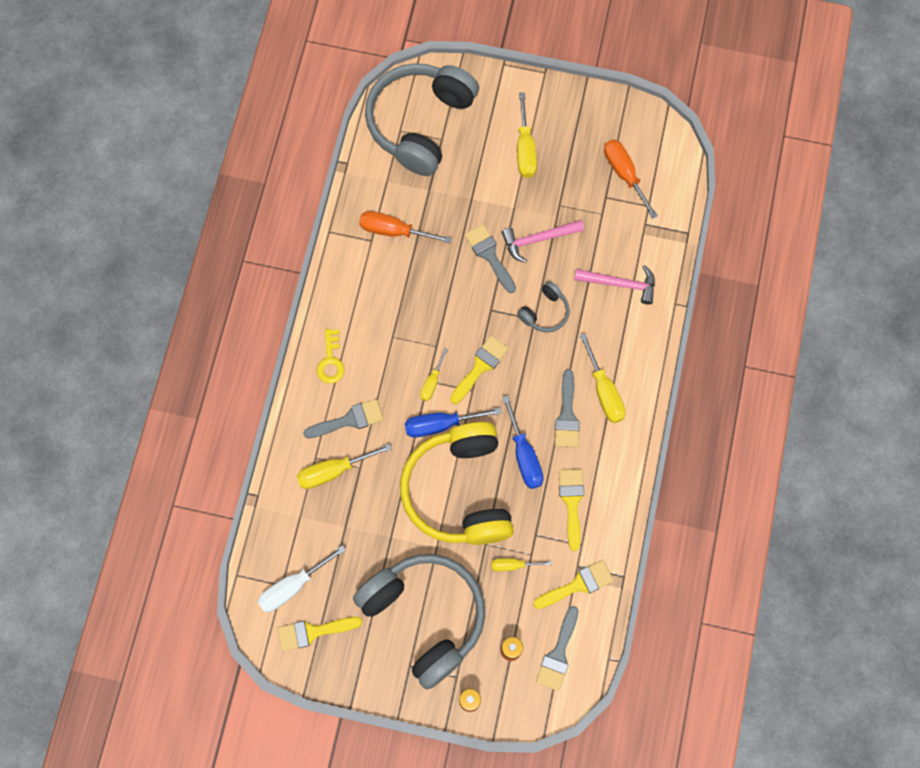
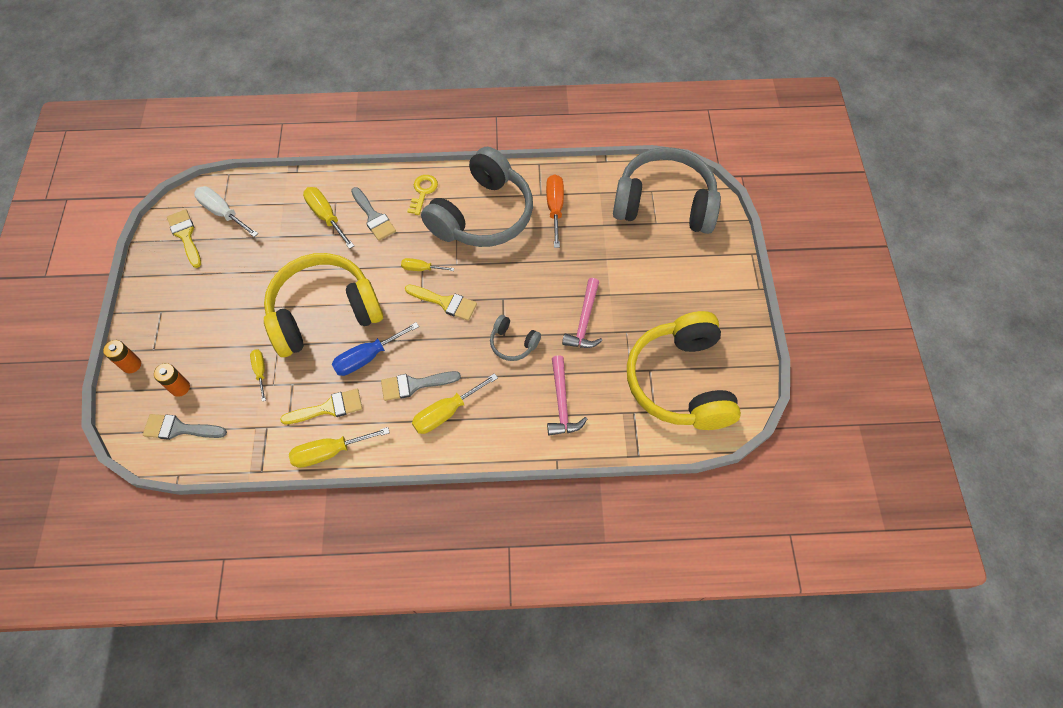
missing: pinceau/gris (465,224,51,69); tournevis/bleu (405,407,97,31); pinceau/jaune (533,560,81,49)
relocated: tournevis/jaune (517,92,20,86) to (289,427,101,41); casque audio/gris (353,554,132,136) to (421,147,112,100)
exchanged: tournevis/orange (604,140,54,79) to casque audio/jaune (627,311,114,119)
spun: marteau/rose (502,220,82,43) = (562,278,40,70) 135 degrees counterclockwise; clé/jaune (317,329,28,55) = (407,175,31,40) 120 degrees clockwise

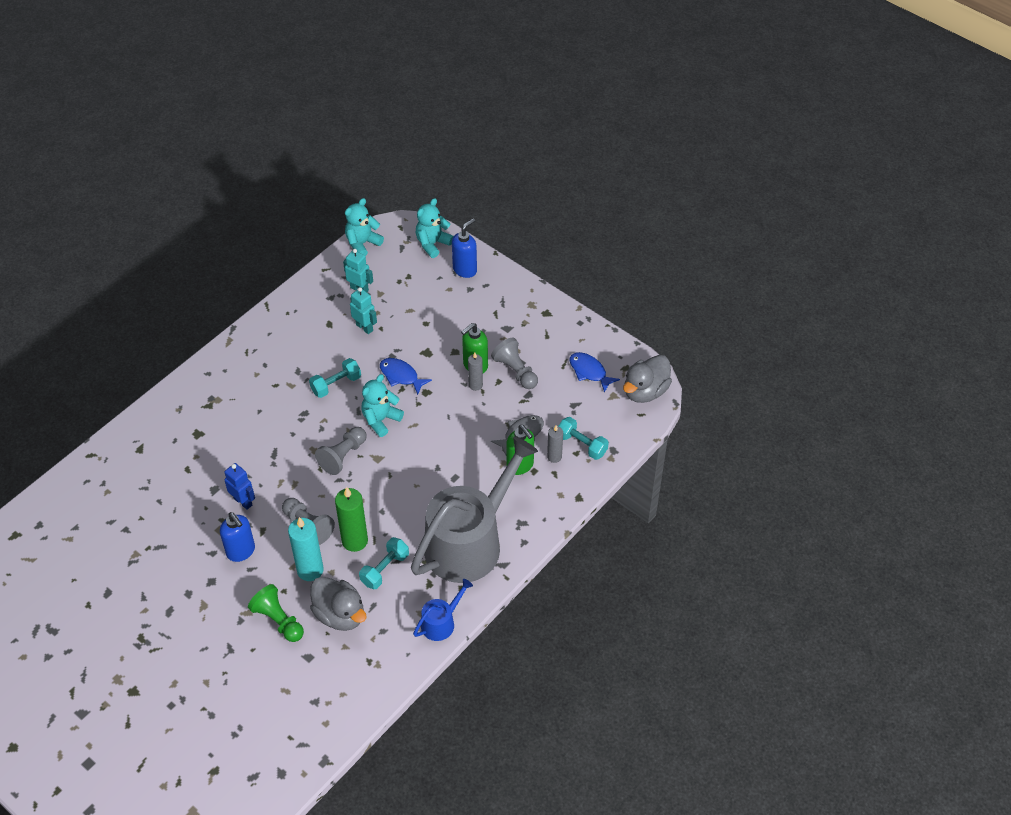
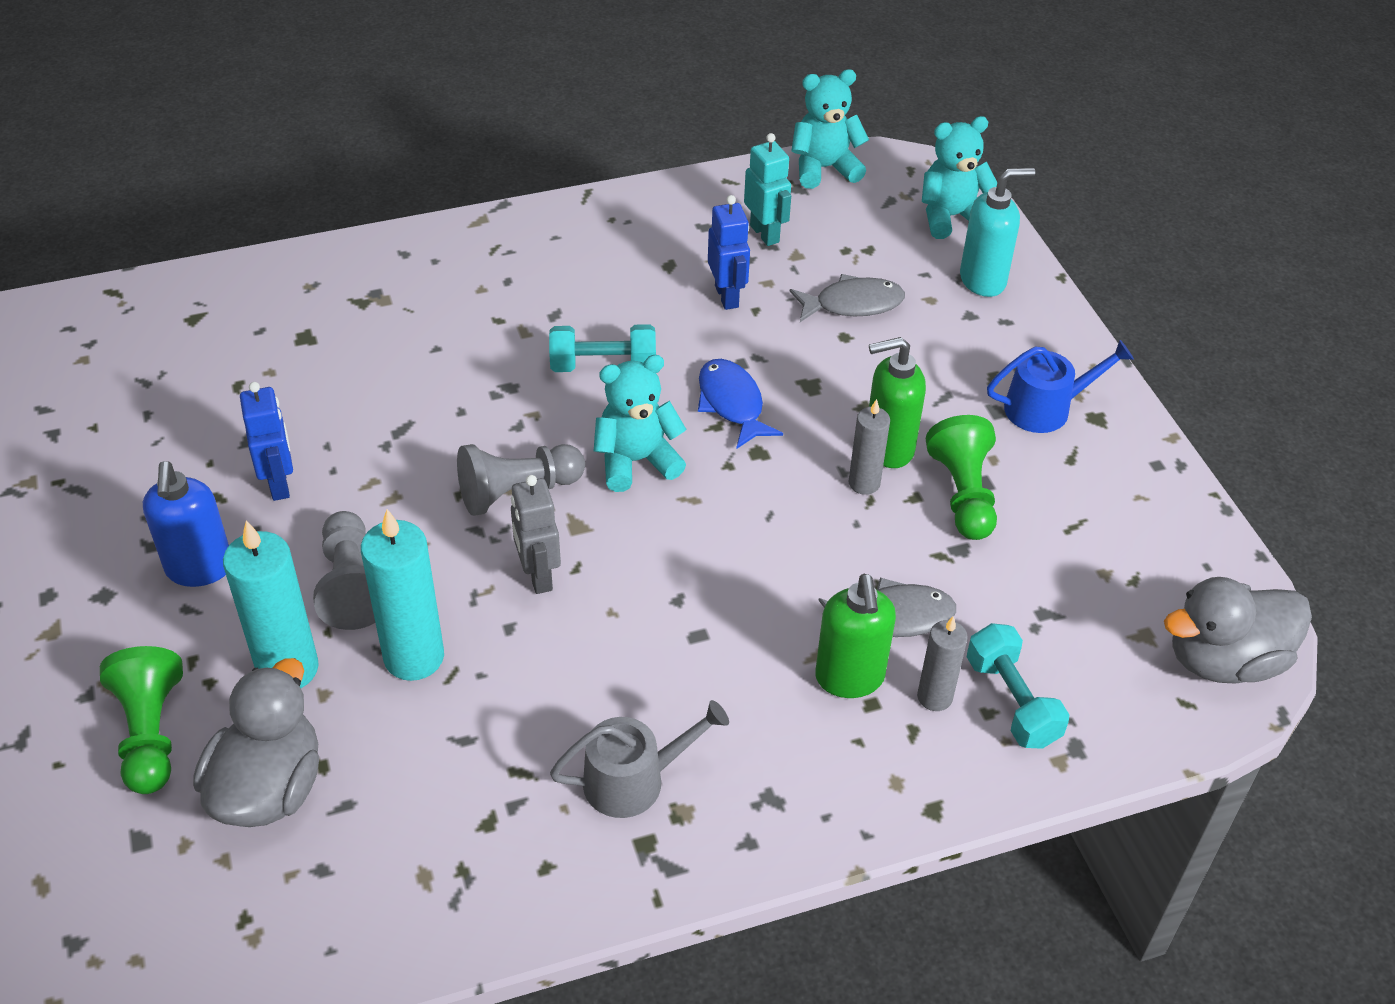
missing: poisson/bleu (570,352,50,41); haltère/turquoise (359,537,50,52)
appeared: poisson/gris (790,274,115,48); robot/gris (511,475,50,119)
relocated: arrosoir/bleu (413,579,60,62) to (987,340,147,93)
colour: distributeur de savon/bleu (452,218,25,60) to distributeur de savon/turquoise (960,168,75,129); robot/turquoise (350,287,27,47) to robot/bleu (708,195,42,115); pion/gris (491,338,47,51) to pion/vert (925,415,72,125); bougie/vert (335,487,33,65) to bougie/turquoise (361,509,83,172)
spun: canard/gris (310,577,57,54) = (193,658,126,169) 150 degrees counterclockwise
size: arrosoir/gris (411,437,127,146) = (550,700,179,118) x0.42

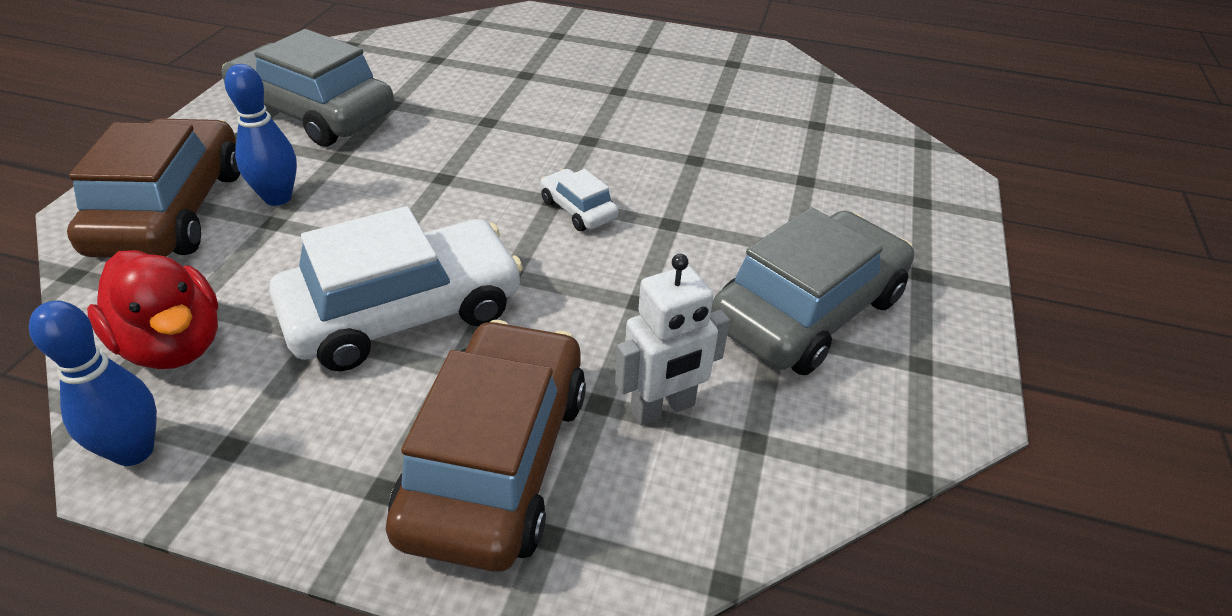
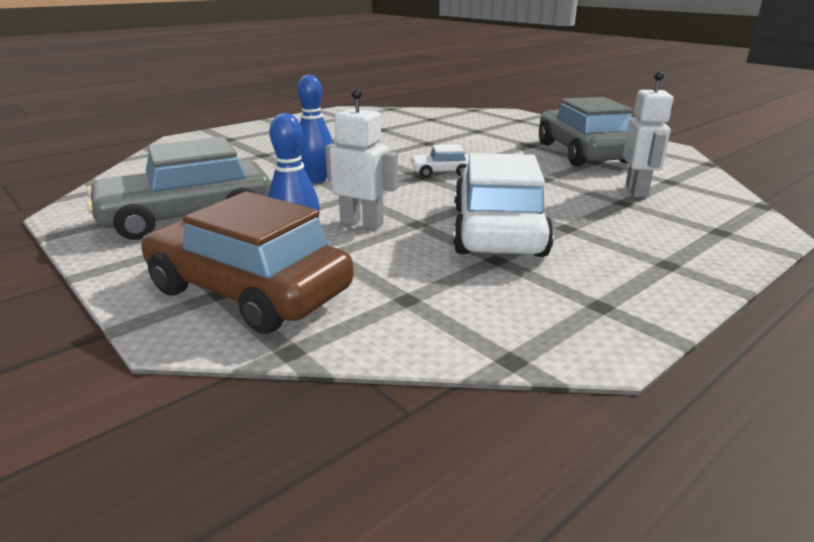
missing: canard/rouge (87,250,131,119); voiture/marron (386,320,200,252)
appeared: robot/blanc (325,88,73,141)
relocated: quille/bleu (29,301,128,165) to (298,74,35,109)

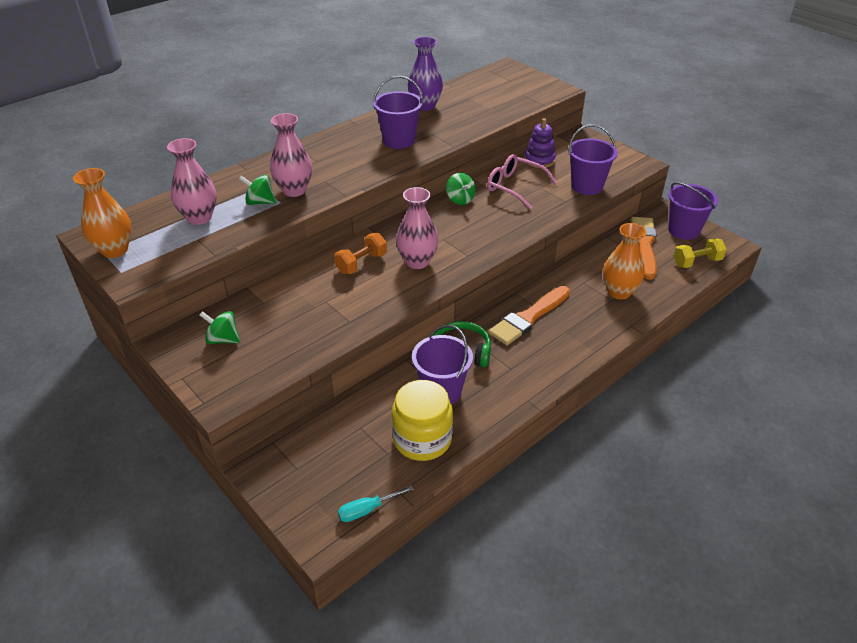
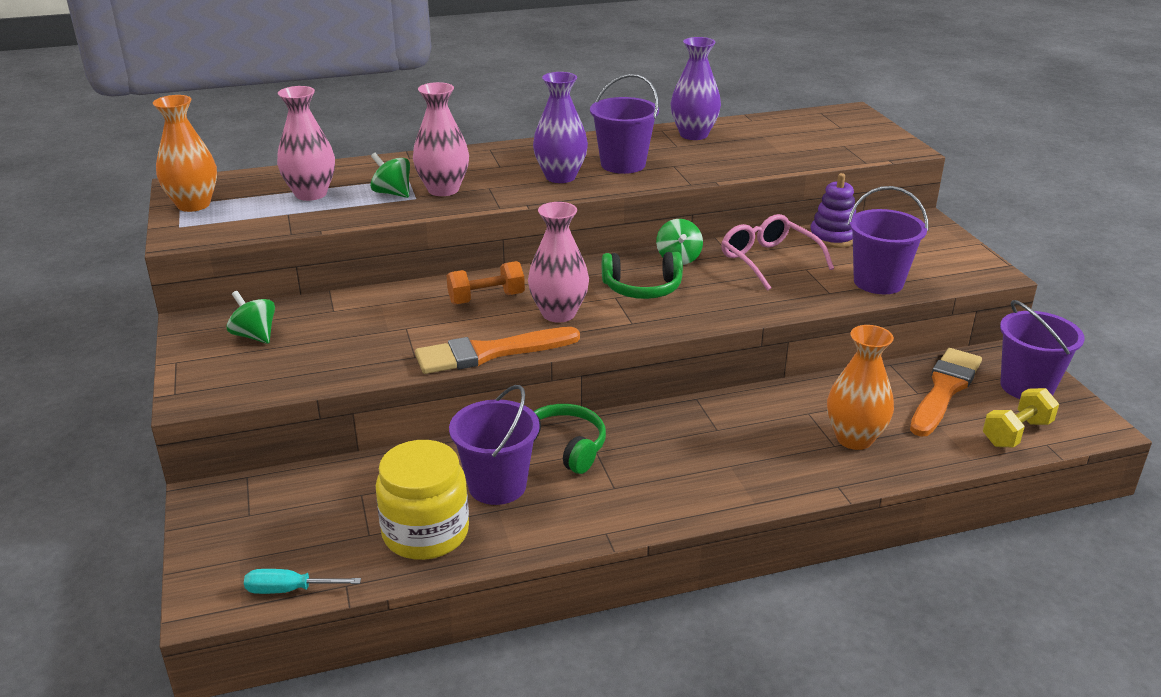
appeared: vase/violet (533,72,55,111); casque audio/vert (602,252,81,47)
relocated: pinceau/orange (489,286,81,59) to (415,327,165,47)
spun: haltère/jaune (674,238,53,30) = (983,388,76,59) 45 degrees counterclockwise

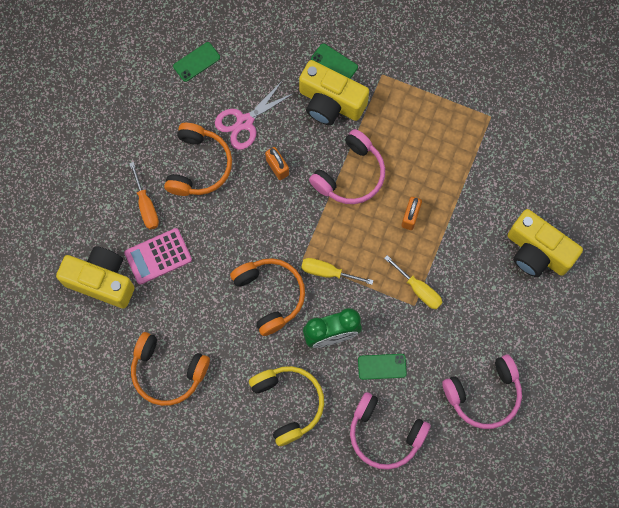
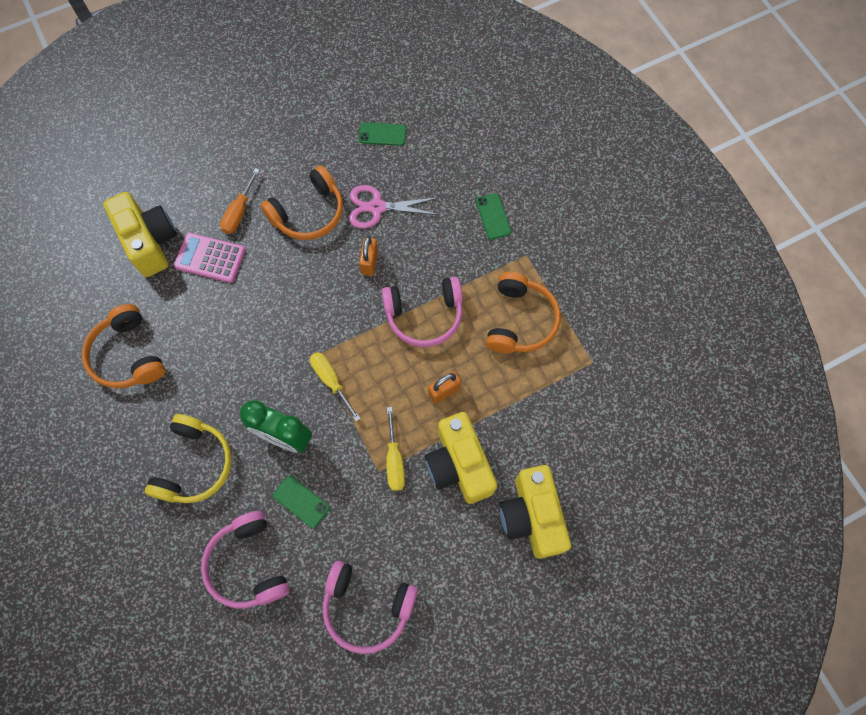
relocated: appareil photo/jaune (299,60,70,65) to (425,412,72,92); casque audio/orange (230,258,75,78) to (486,272,75,81)

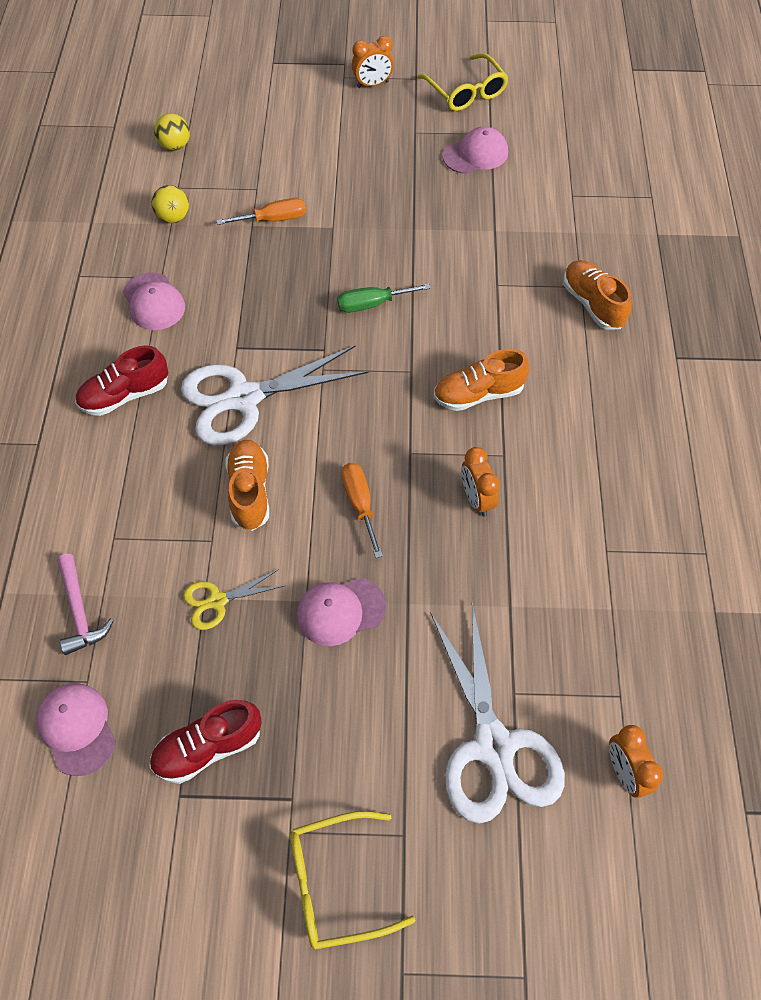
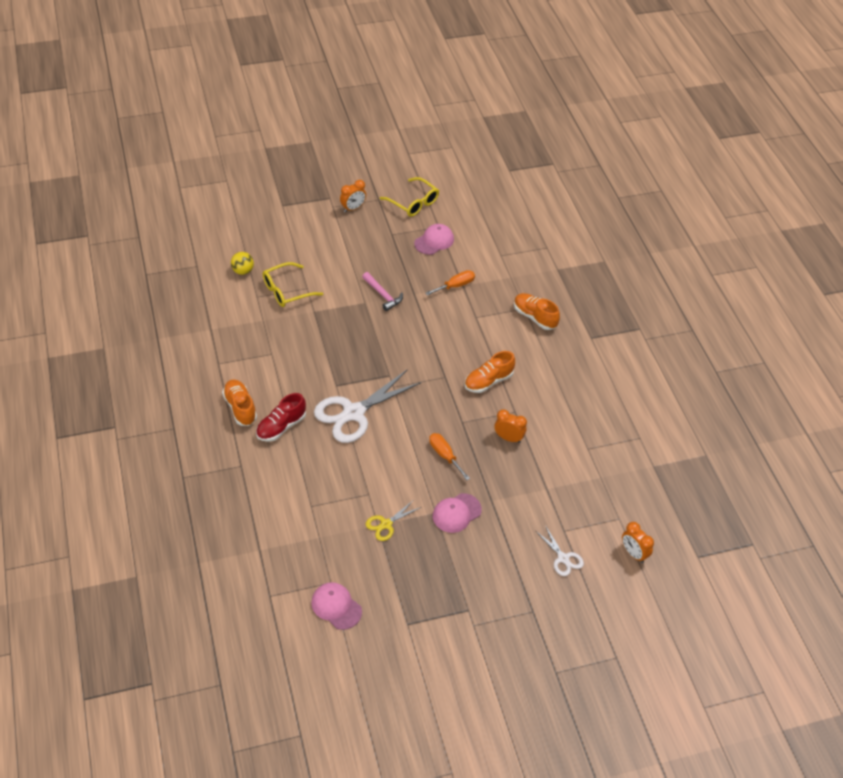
missing: balle/jaune (152,185,37,38); casquette/rose (123,272,62,58); tournevis/vert (337,283,94,30); chaussure/rouge (149,700,113,84)
relocated: tournevis/orange (216,198,90,27) to (425,270,50,25); chaussure/orange (225,440,44,91) to (222,380,35,46); marteau/rose (57,554,57,101) to (362,272,41,39); lunettes/jaune (290,811,126,139) to (262,262,61,45)
spun: réveil/orange (461,447,39,70) = (495,409,32,34) 150 degrees clockwise
size: ciseaux/blanc (431,603,134,221) = (536,525,48,51) x0.48

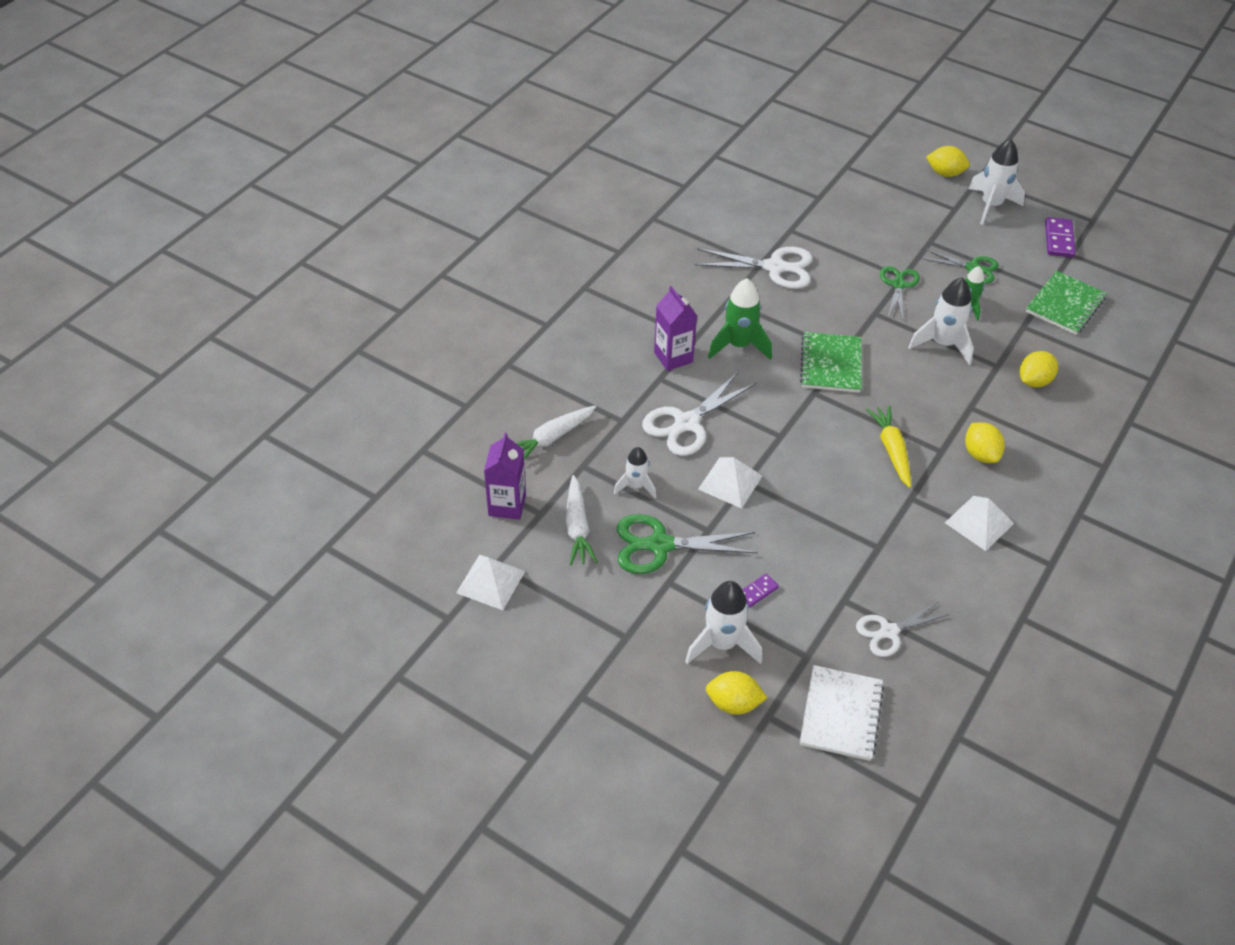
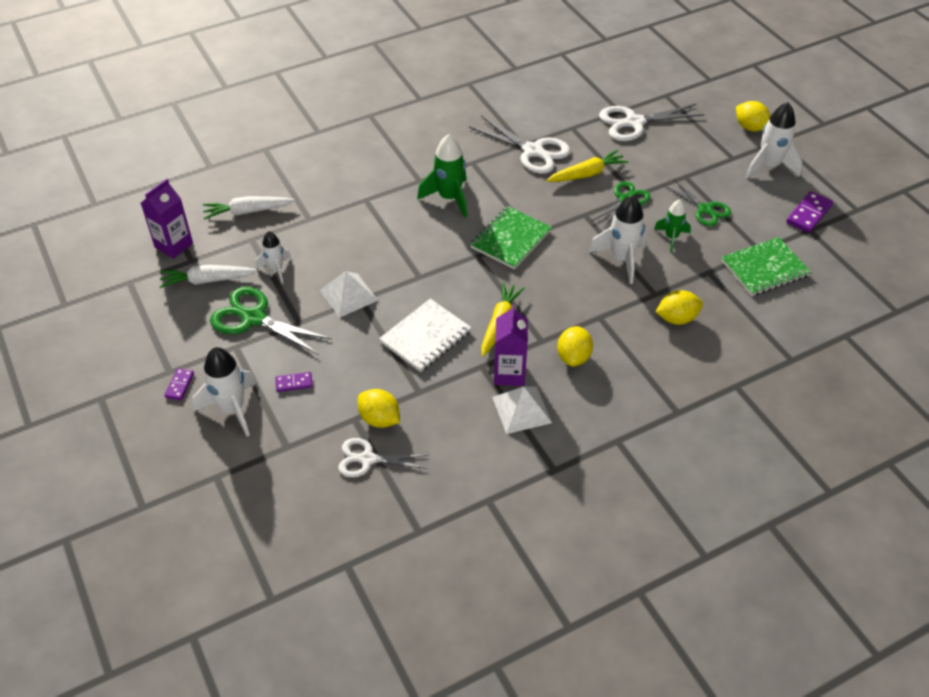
missing: pyramide/blanc (456,555,69,55)
appeared: carotte/jaune (546,150,82,32); domino/violet (164,368,30,32)
relocated: brique de lait/violet (654,286,43,85) to (494,304,34,82); ciseaux/blanc (642,372,114,84) to (599,104,106,37); carnet/blanc (800,665,84,96) to (379,299,93,73); citron/jaune (706,671,61,44) to (358,389,42,39)
spun: carotte/blanc (566,475,31,90) = (159,265,99,23) 60 degrees clockwise

